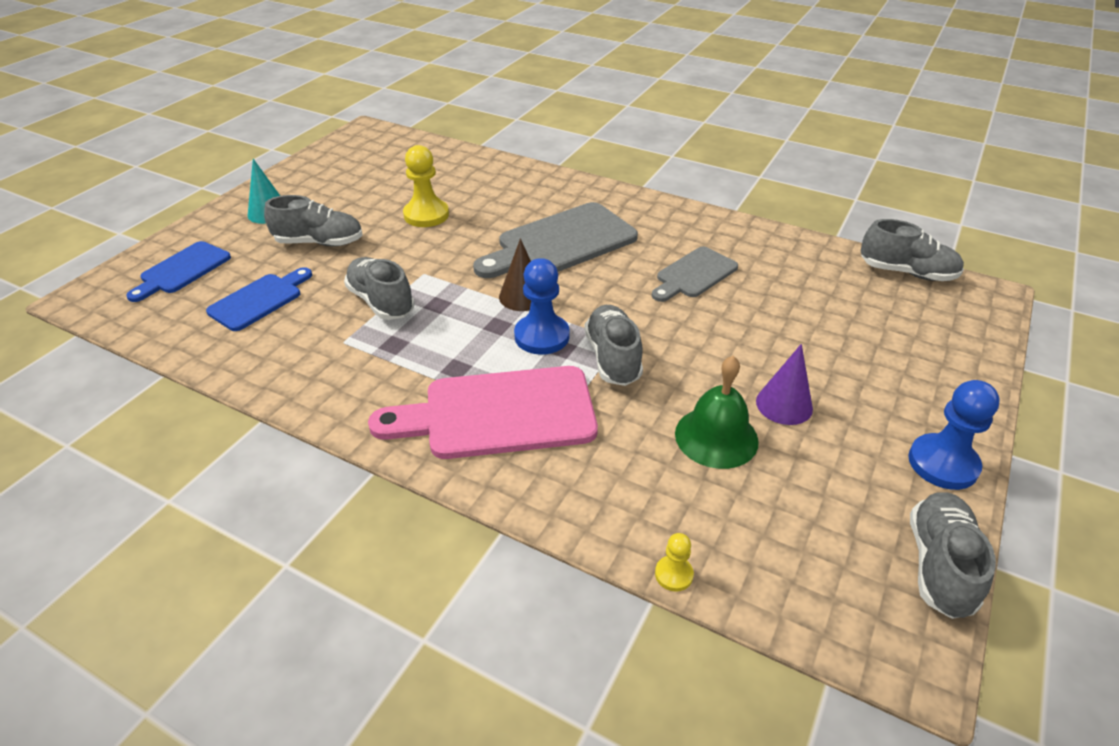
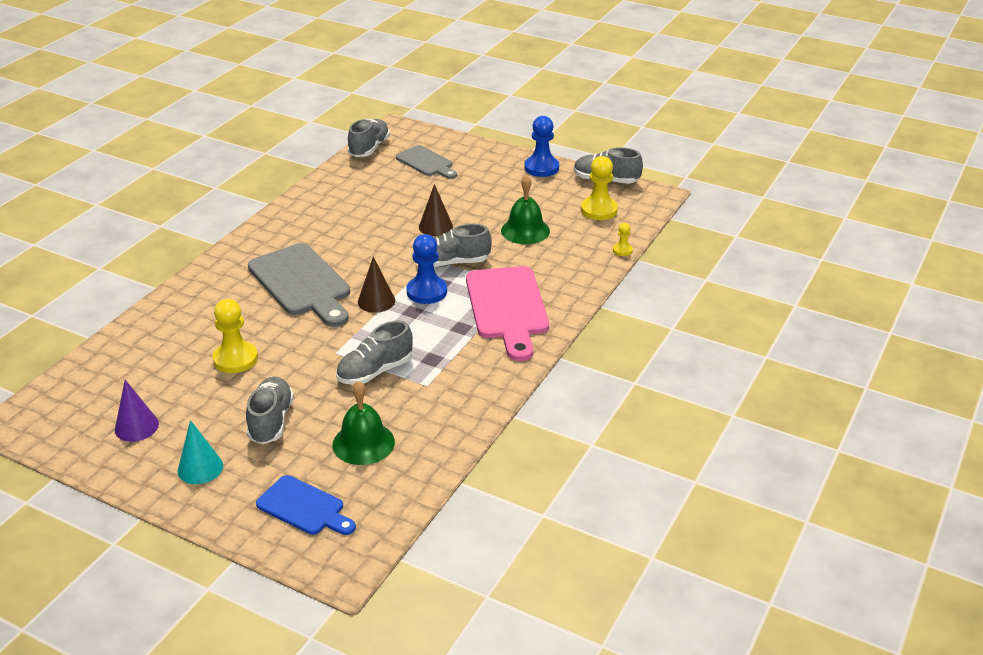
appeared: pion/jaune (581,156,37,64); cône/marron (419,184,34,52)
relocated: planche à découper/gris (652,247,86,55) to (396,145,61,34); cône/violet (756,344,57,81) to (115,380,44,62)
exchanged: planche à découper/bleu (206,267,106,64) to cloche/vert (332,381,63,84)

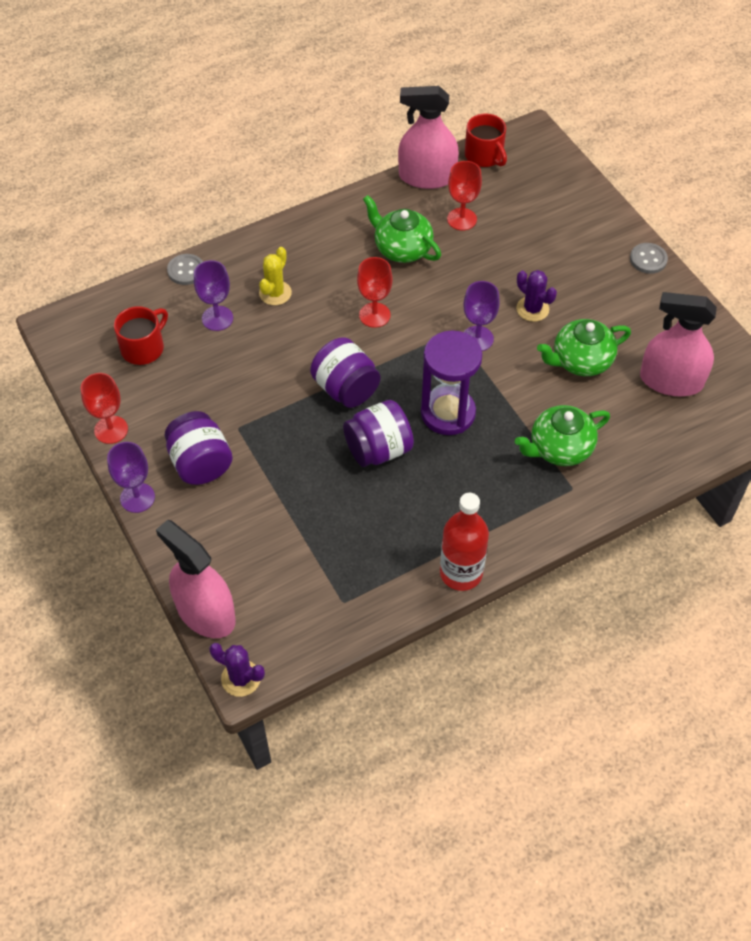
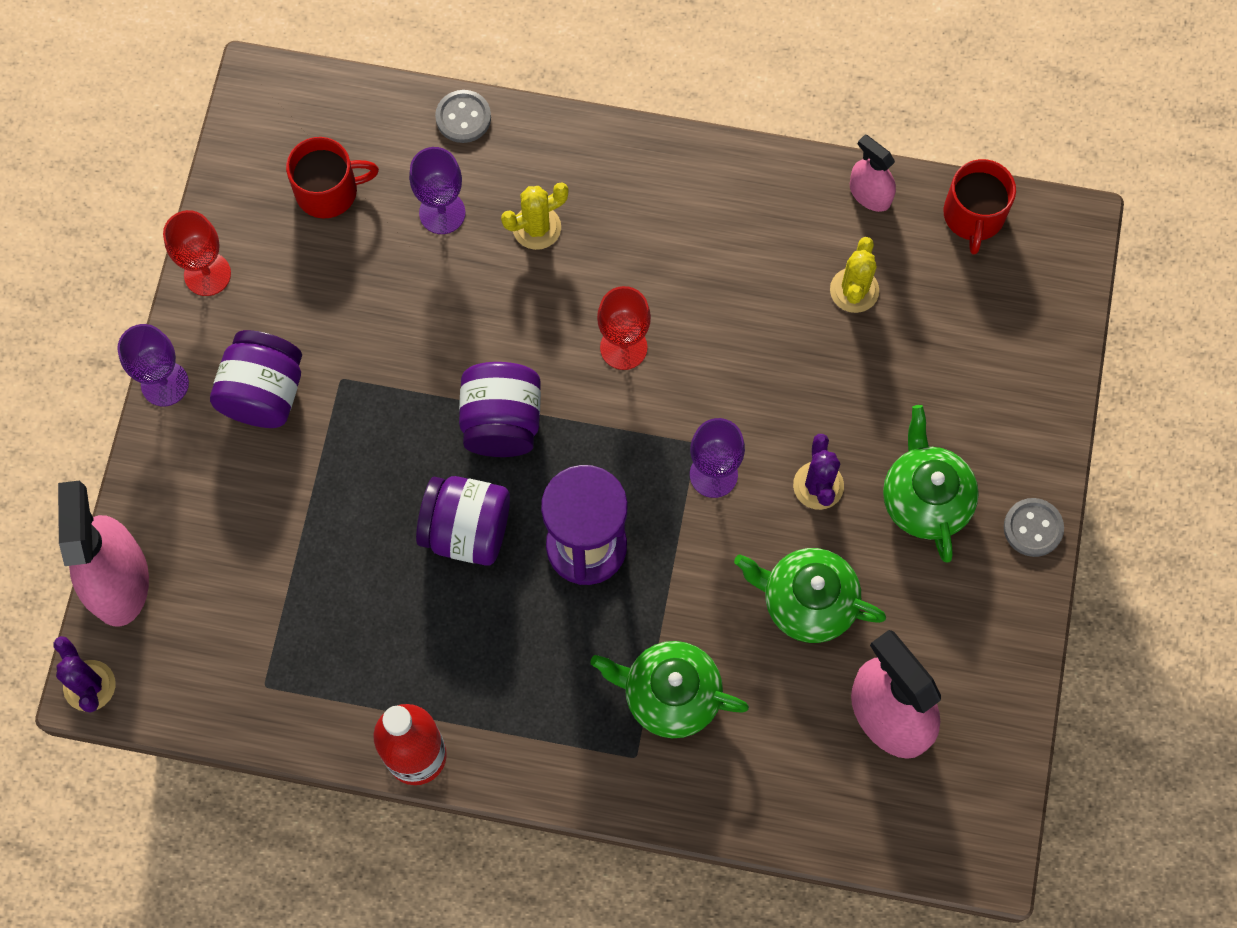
relocated: théière/vert (363,195,78,68) to (883,405,96,157)
exchanged: verre à pied/rouge (447,161,35,70) to cactus/jaune (830,237,49,76)
size: vaporisateur/rose (398,86,61,103) = (850,134,46,78) x0.54

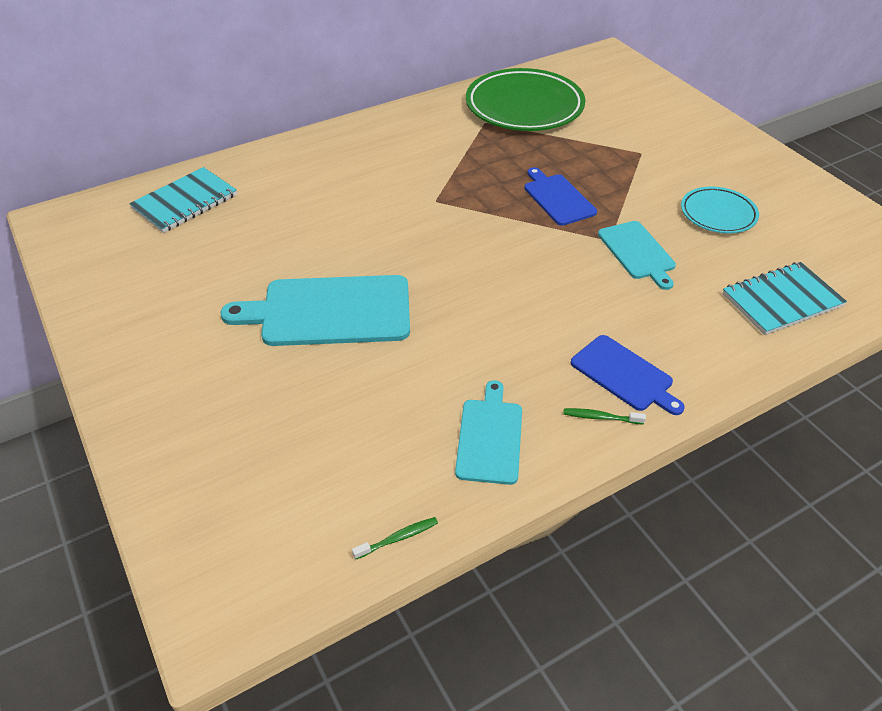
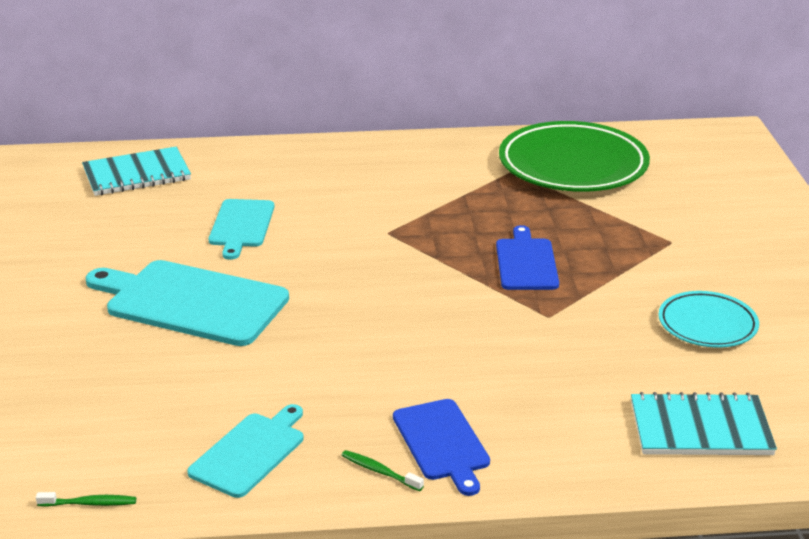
relocated: planche à découper/turquoise (598,221,78,69) to (209,199,65,61)

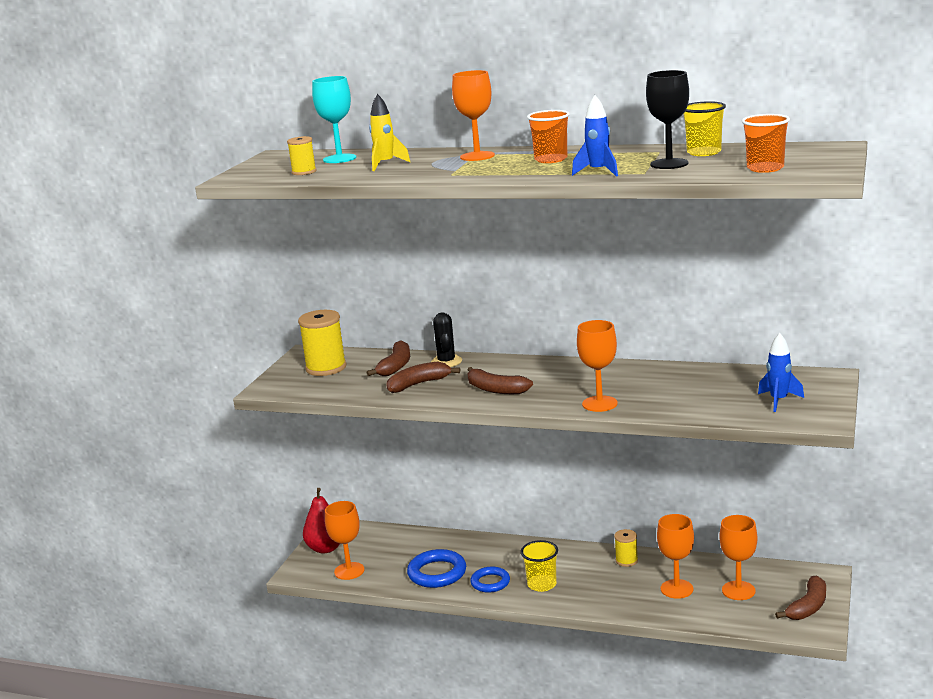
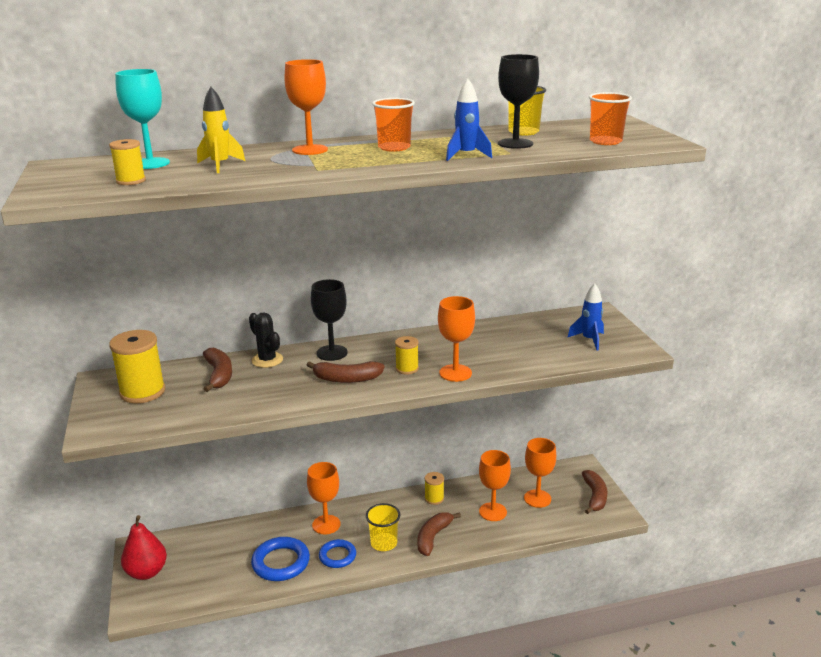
appeared: verre à pied/noir (311,279,37,82); bobine/jaune (395,336,24,39)
relocated: banane/marron (386,362,74,31) to (417,512,44,44); verre à pied/orange (325,501,40,79) to (307,462,33,73)

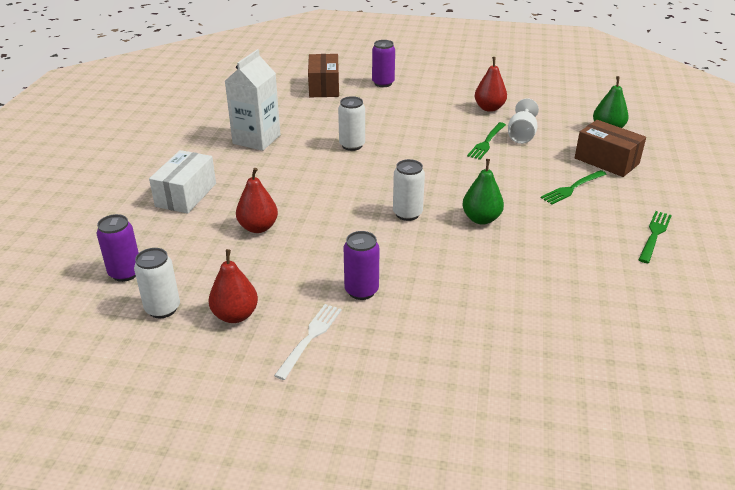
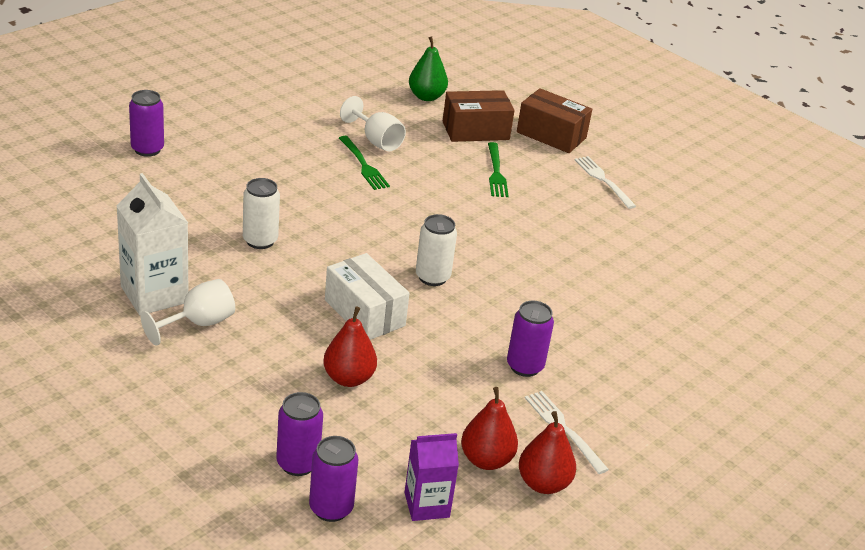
missing: poire/vert (462,159,42,66)
appeared: verre à pied/blanc (141,279,94,67); canette/violet (276,392,47,84)
relocated: boîte/marron (308,54,31,43) to (517,88,75,65); poire/rouge (475,57,32,55) to (519,411,57,83); boîte/blanc (149,150,67,64) to (325,253,85,87)
exchanged: canette/blanc (134,248,46,70) to brique de lait/violet (404,433,55,88)
colour: fourchette/vert (638,211,34,52) to fourchette/blanc (575,156,61,53)

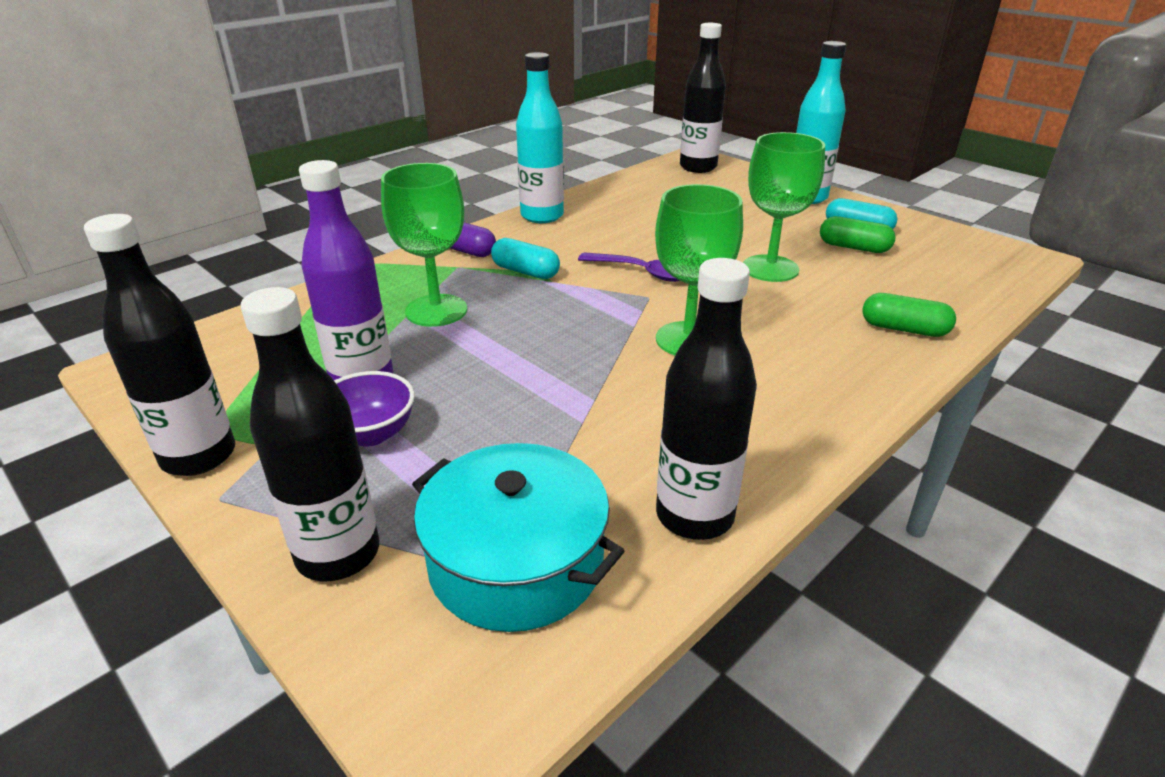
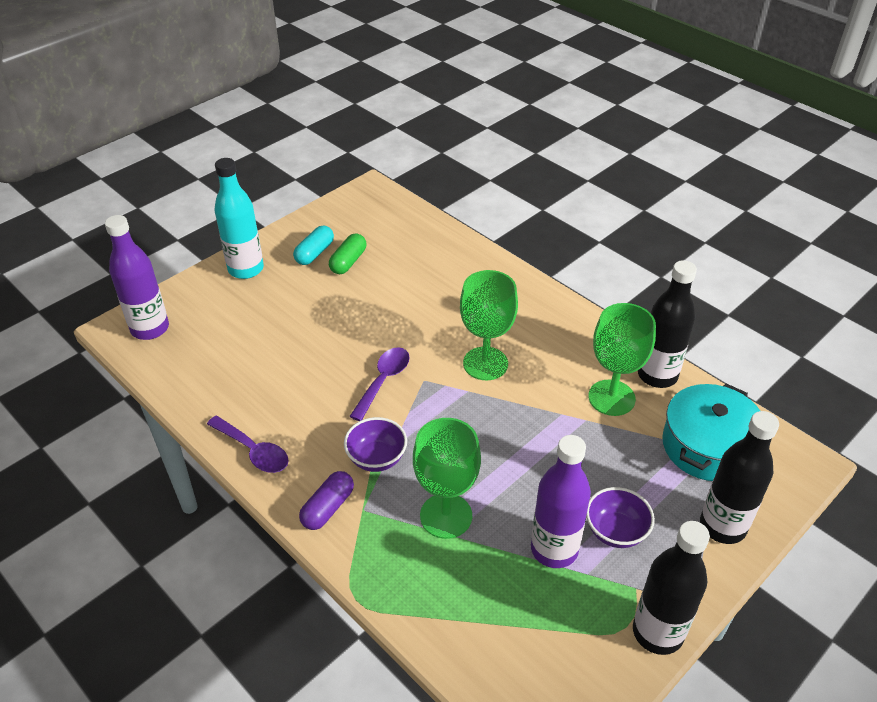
missing: gélule/vert (862,293,94,44)
relocated: verre à pied/vert (743,132,82,150) to (588,303,68,113)
exchanged: bouteille/turquoise (516,52,48,171) to cuillère/violet (207,416,82,57); gélule/turquoise (491,238,69,41) to bol/violet (344,417,63,55)
colour: bouteille/noir (680,23,46,150) to bouteille/violet (105,215,64,125)

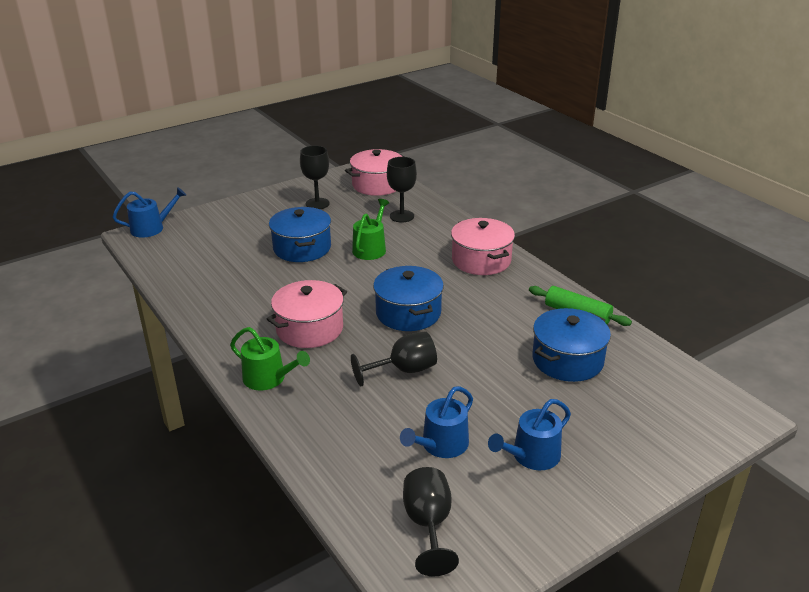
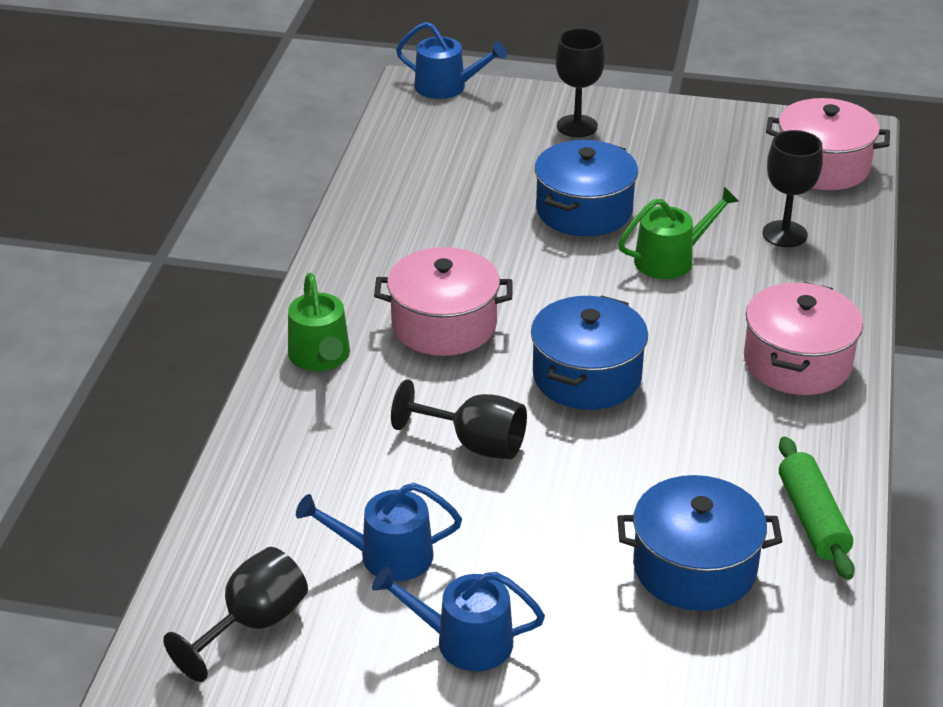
relocated: verre à pied/noir (300,146,30,63) to (555,28,50,109)

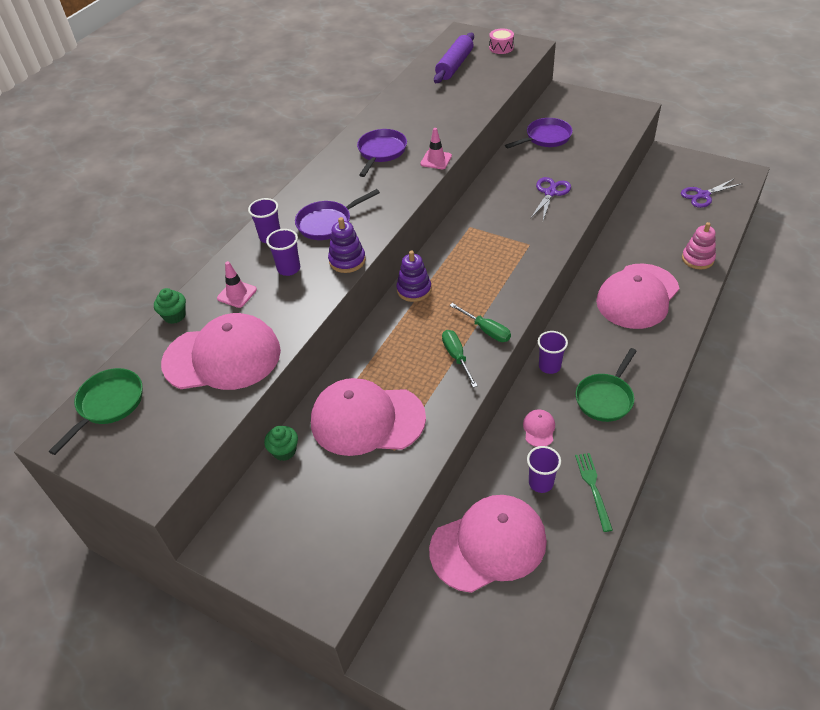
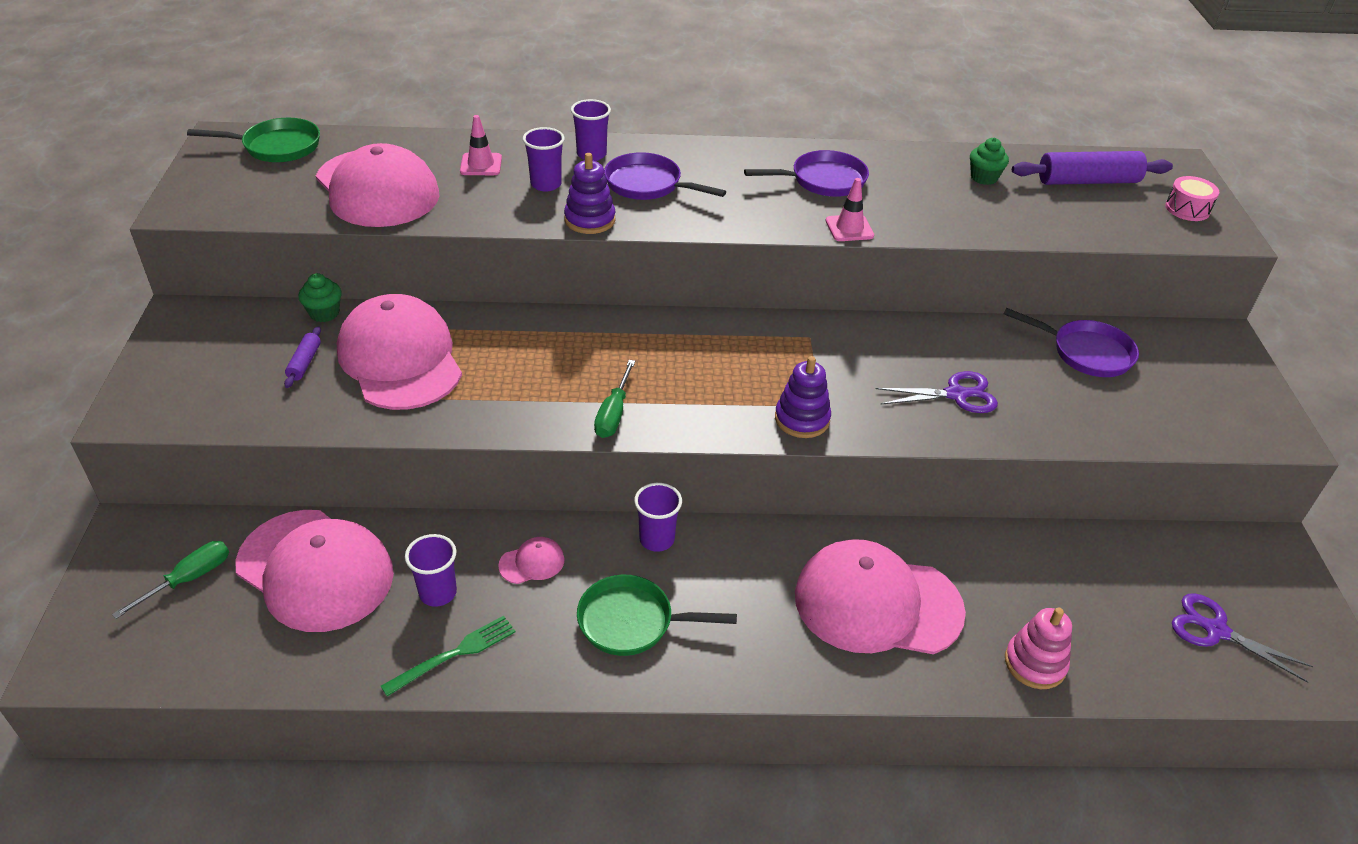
appeared: rouleau à pâtisserie/violet (284,326,37,62)
relocated: jouet à empiler/violet (396,251,35,51) to (775,356,56,82); muffin/vert (154,288,32,36) to (970,138,39,47); tournevis/vert (442,330,36,58) to (112,541,117,78)

